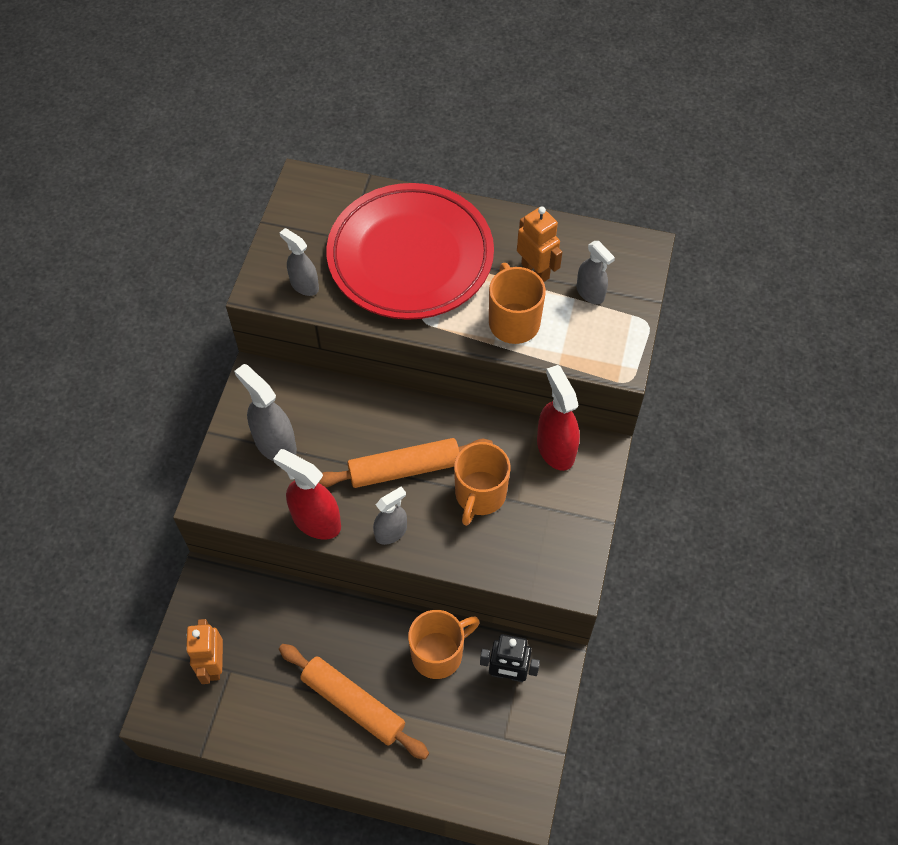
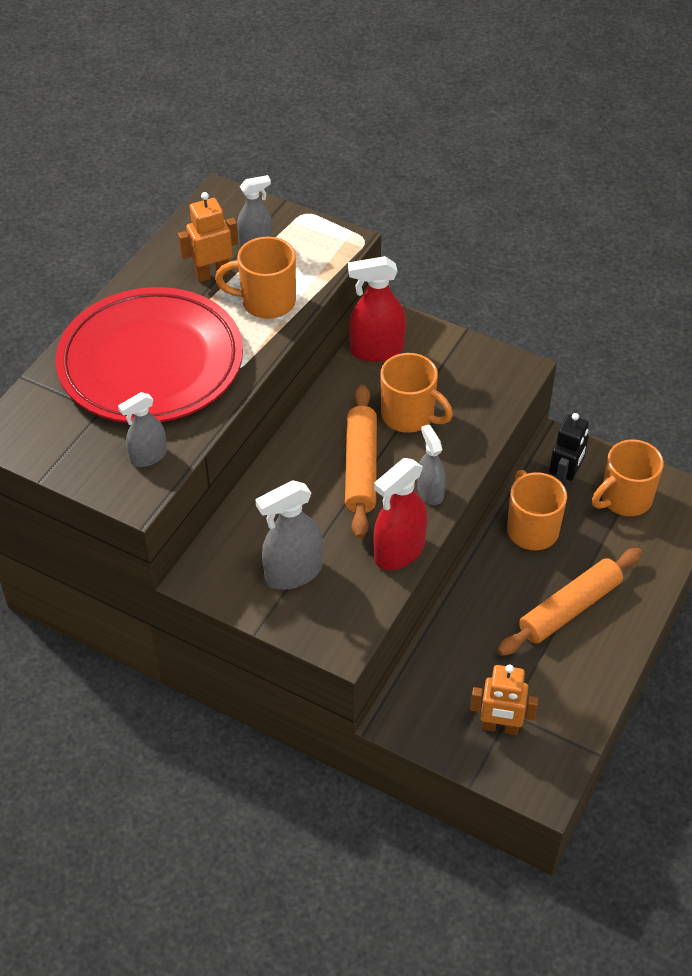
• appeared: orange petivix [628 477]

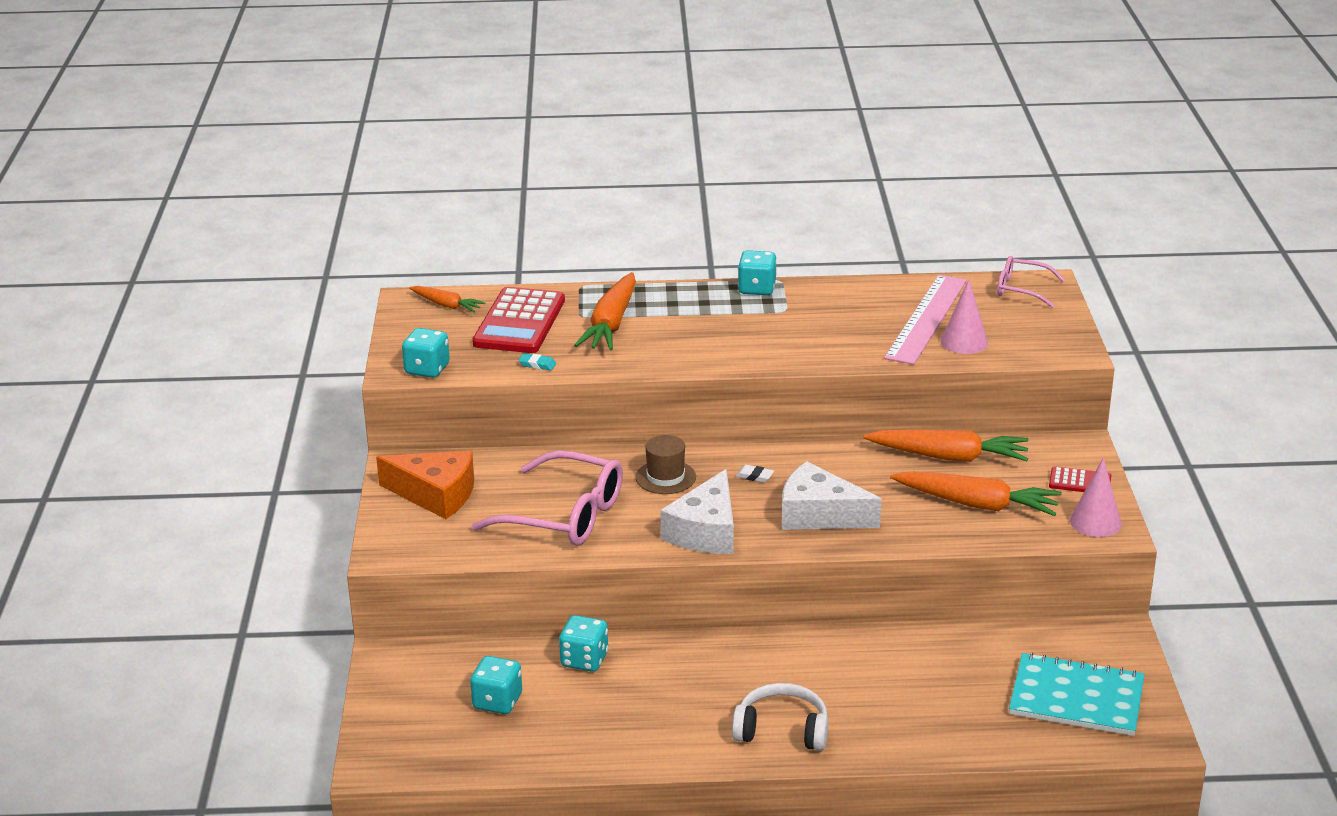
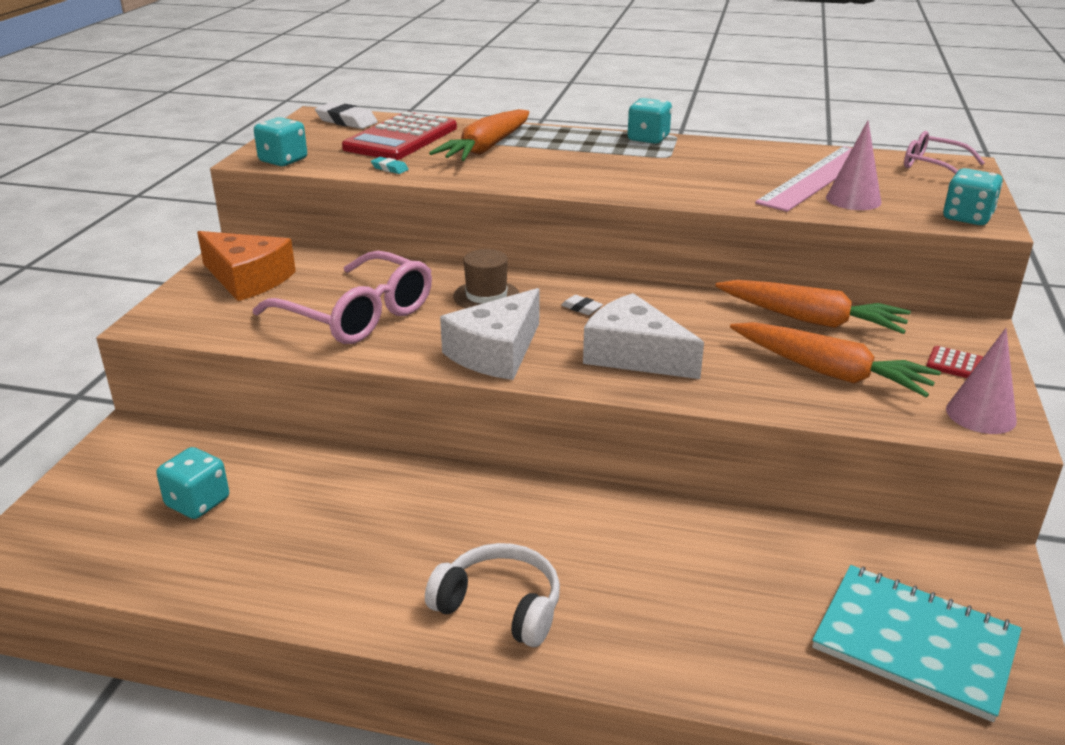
• relocated: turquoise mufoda [584 643] to [973 196]
• exchanged: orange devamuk [447 299] to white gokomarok [346 115]

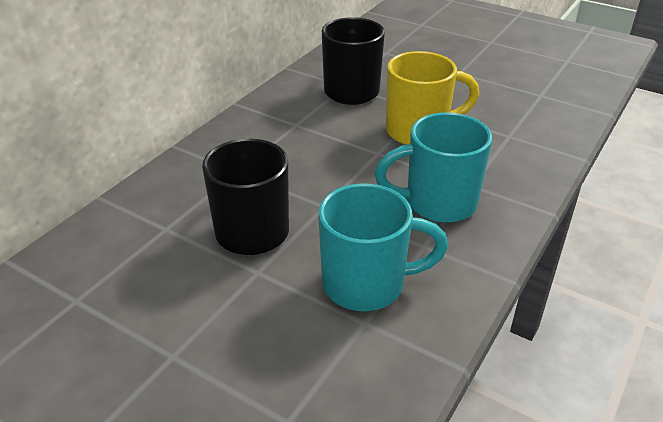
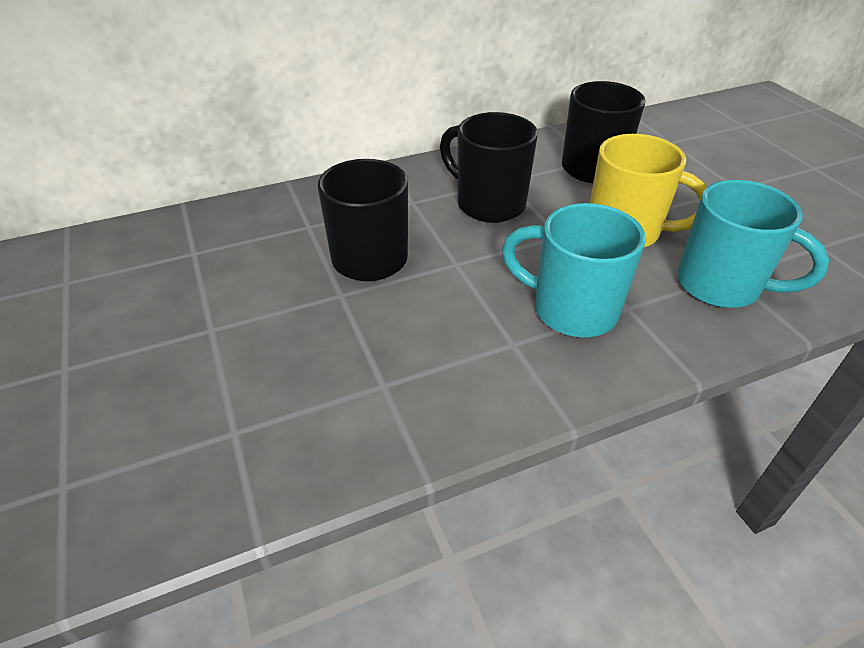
• appeared: black petivix [489 167]
• relocated: turquoise petivix [383 247] to [753 244]

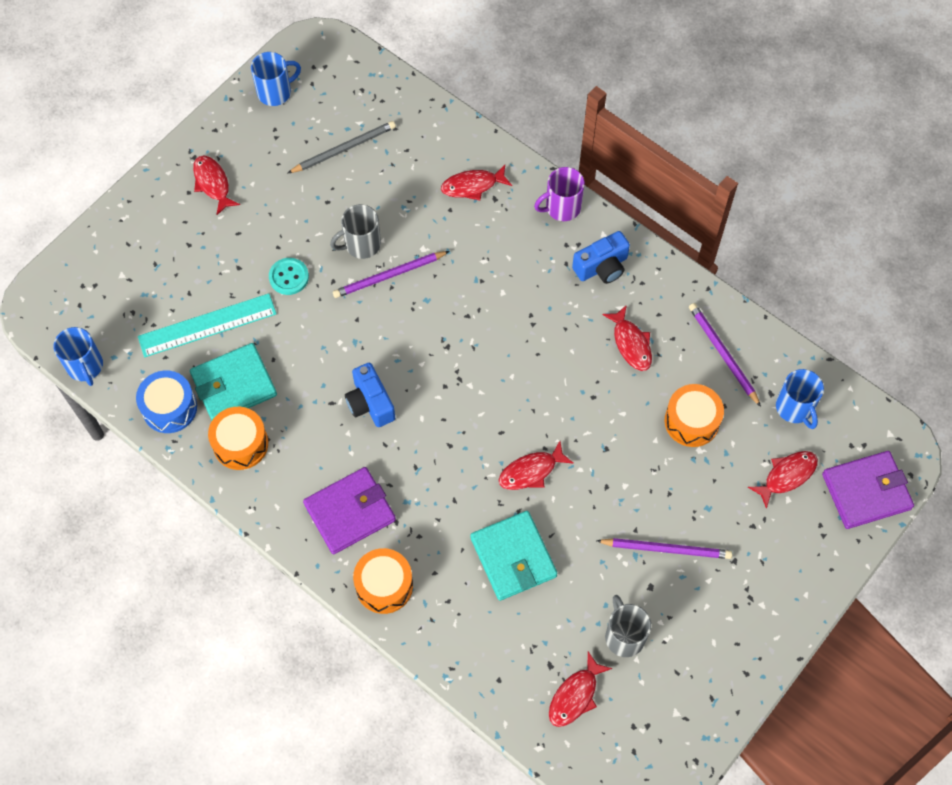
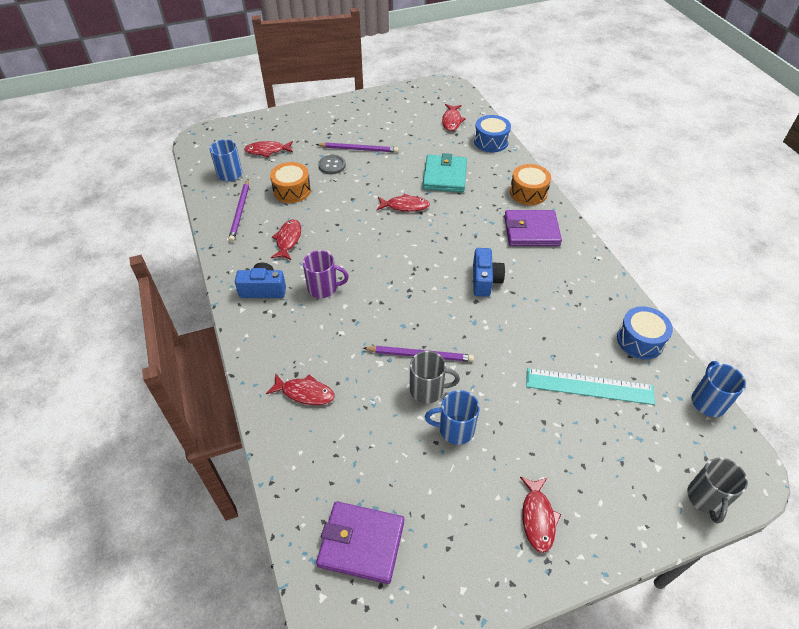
• missing: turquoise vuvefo [233 382]
• missing: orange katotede [238 438]
• missing: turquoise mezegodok [289 276]
• missing: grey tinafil [342 147]
• appeared: grey mezegodok [332 164]
• appeared: blue katotede [492 133]
• relocated: blue petivix [276 79] to [452 417]
• relocated: purple petivix [559 194] to [326 274]
• relocated: grey petivix [628 626] to [717 490]
• relocated: purple vuvefo [868 490] to [360 542]
• spun: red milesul [580 689] = [454 117] 120 degrees clockwise
• spun: purple tinafil [664 548] = [357 148] 150 degrees clockwise

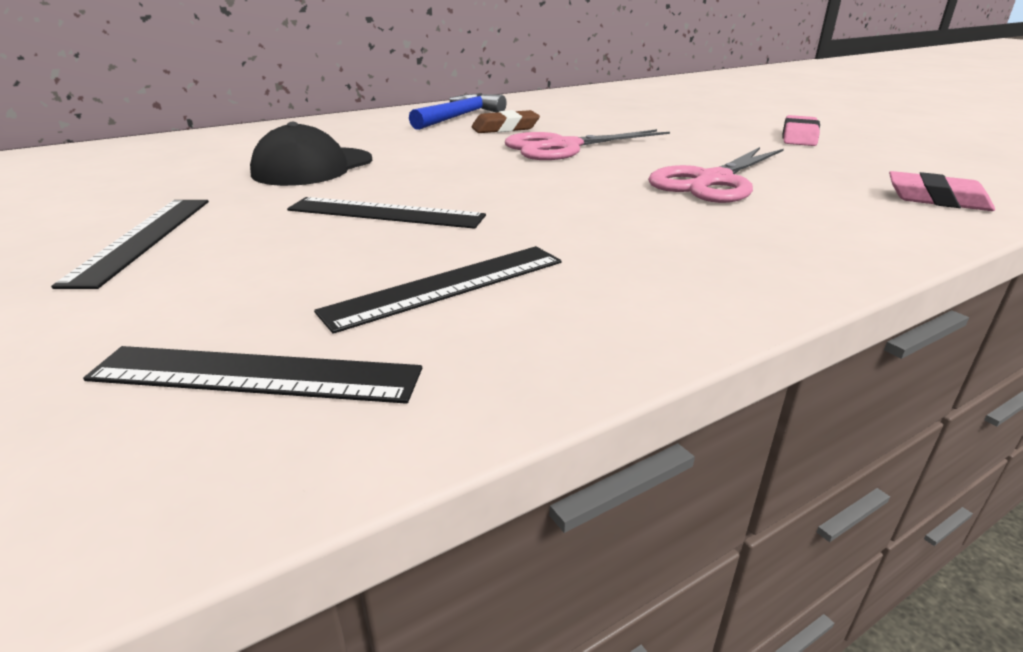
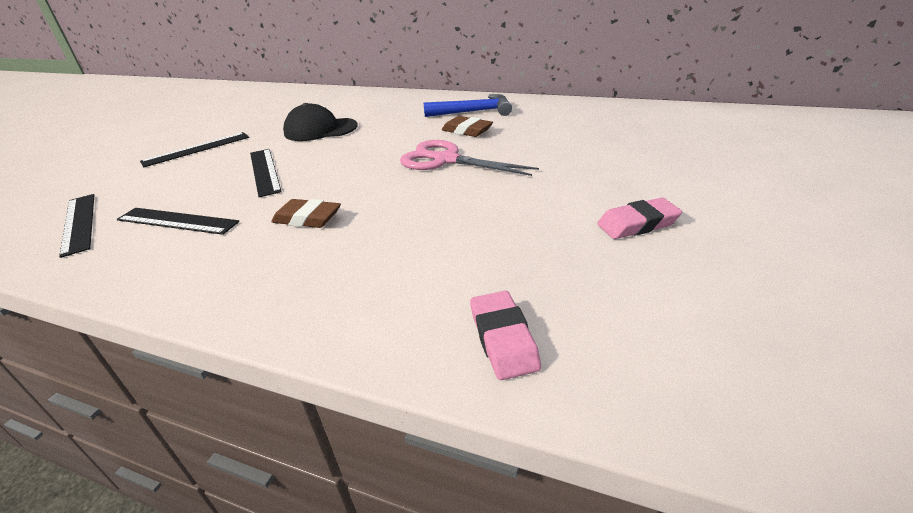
• missing: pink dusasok [716 175]
• appeared: brown gokomarok [306 213]

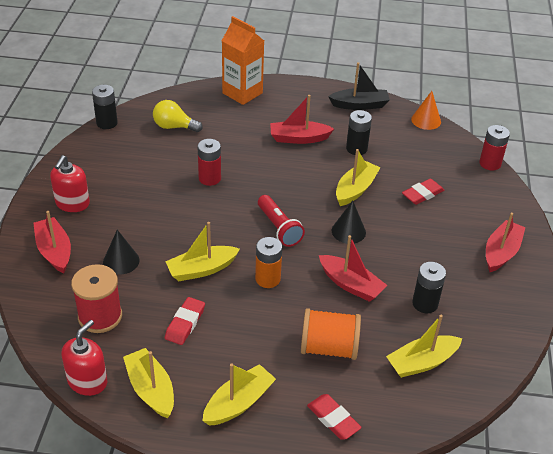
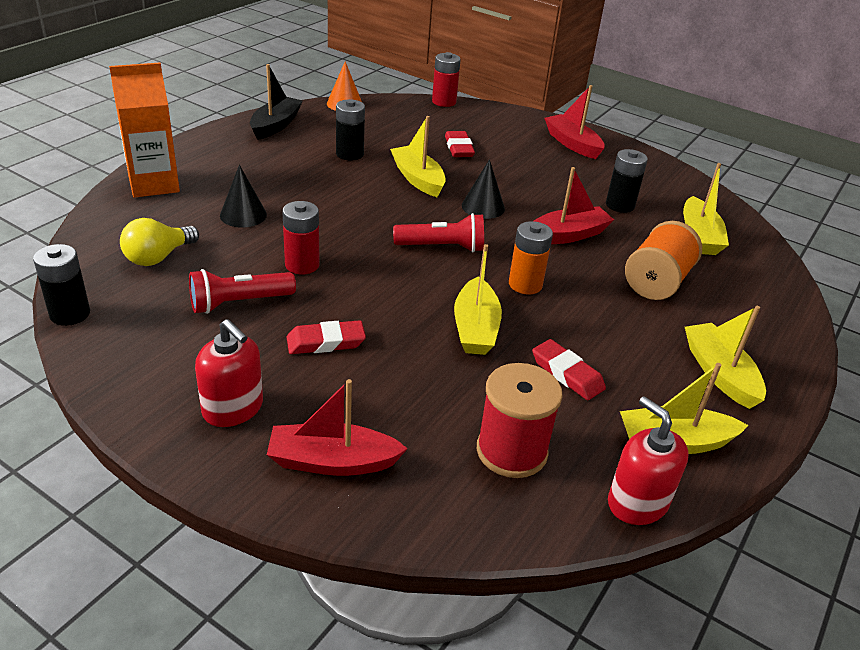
• missing: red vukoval [302 119]
• appeared: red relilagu [242 291]
• relocated: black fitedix [121 252] to [243 196]
• relocated: red gokomarok [334 416] to [326 337]

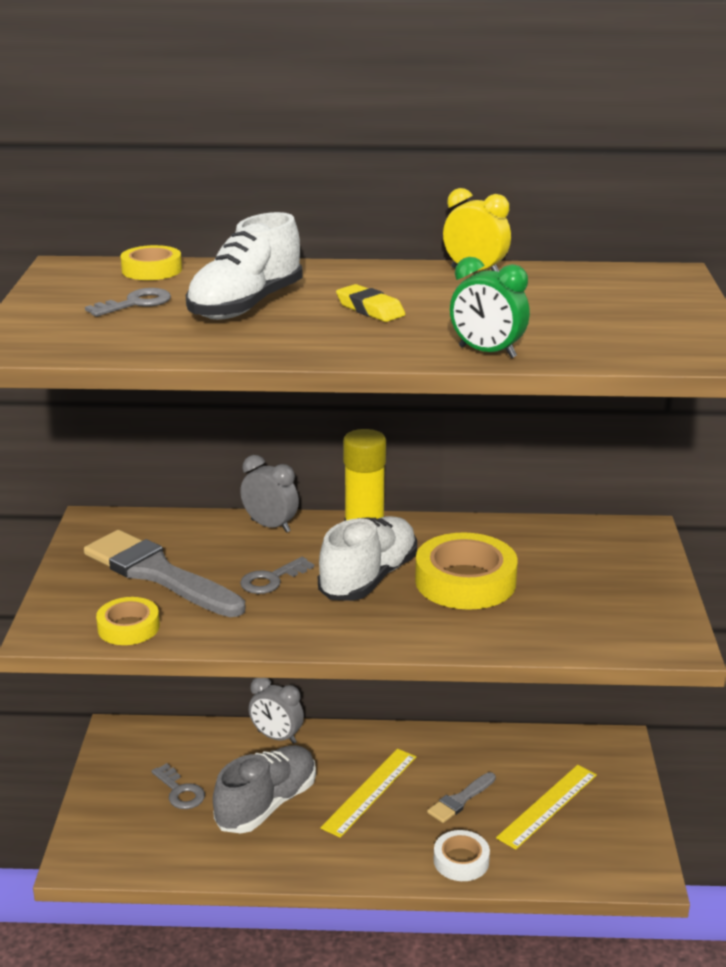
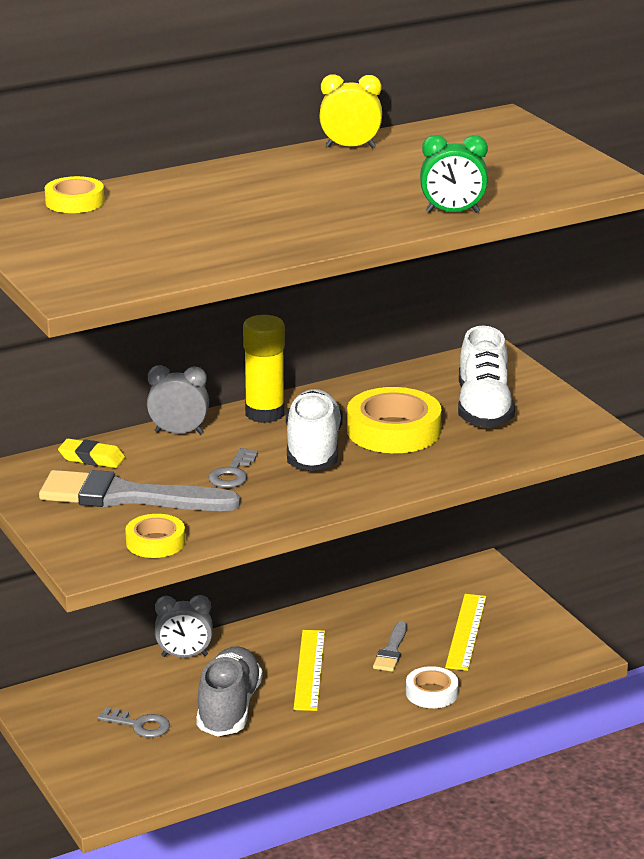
• missing: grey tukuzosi [128 302]
• relocated: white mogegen [244 266] to [486 377]
• relocated: yellow gokomarok [370 303] to [91 453]

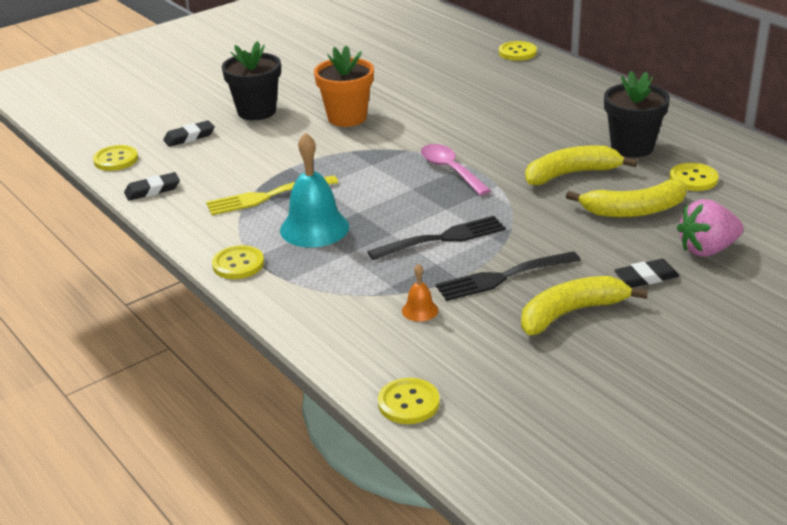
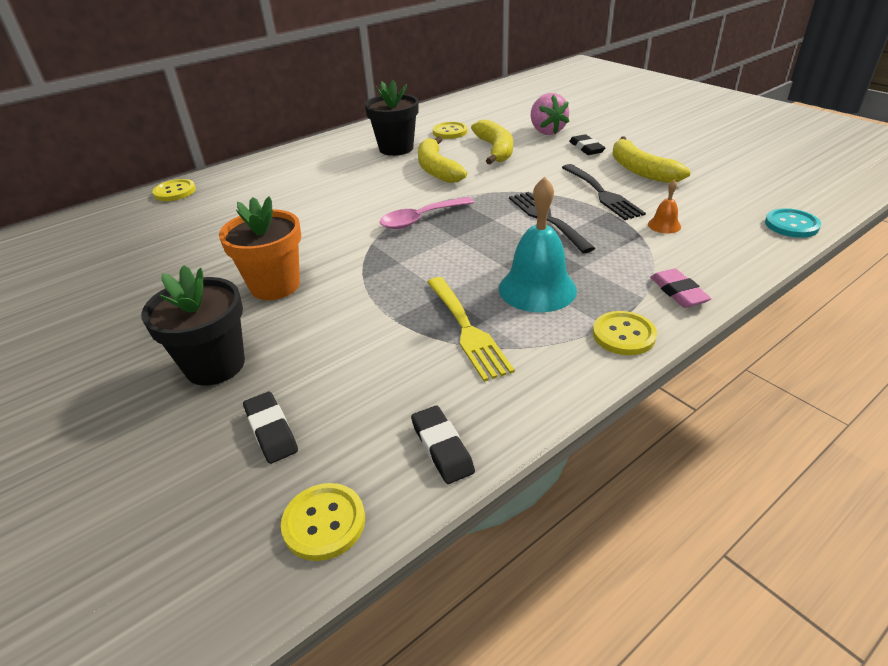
• appeared: pink gokomarok [681 288]
• colour: yellow mezegodok [409 401] to turquoise mezegodok [793 223]

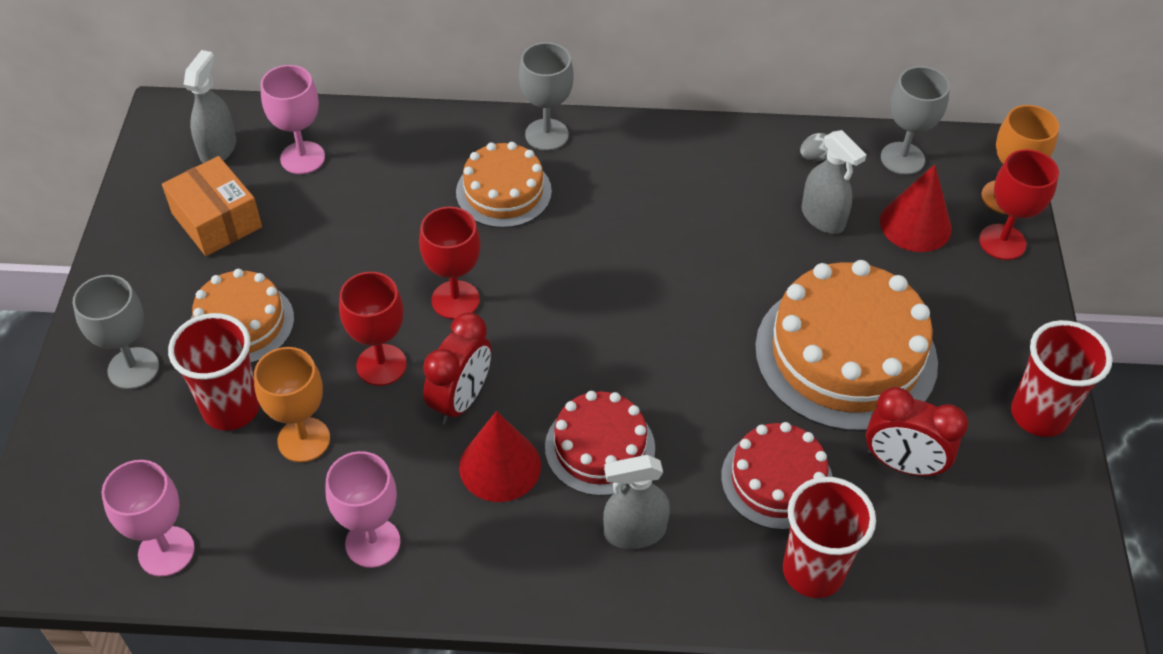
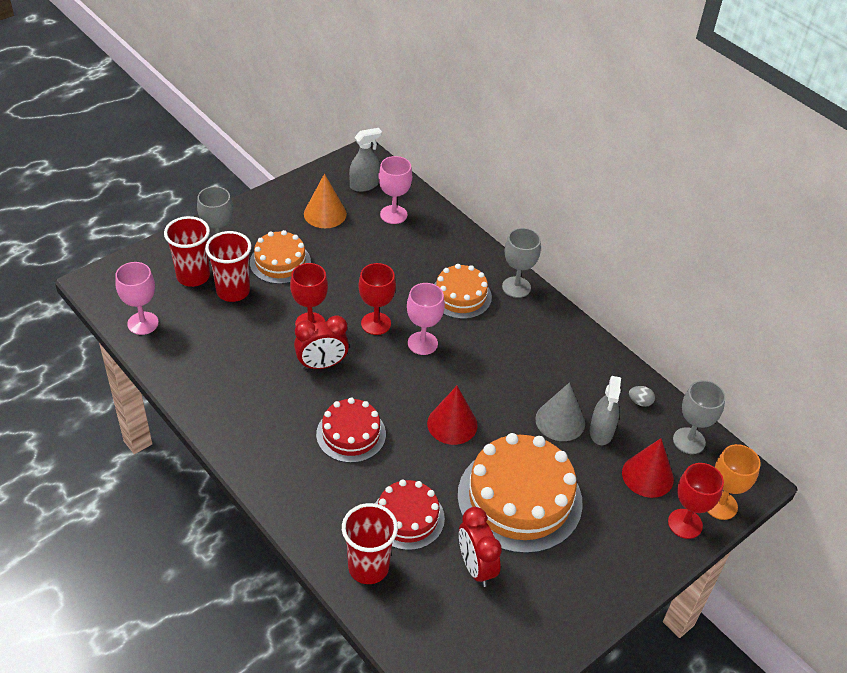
• missing: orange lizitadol [292 404]
• missing: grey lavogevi [636 502]
• appeared: grey fitedix [560 411]
• relocated: pink lizitadol [363 509] to [426 319]
• relocated: red fitedix [500 456] to [452 415]
• relocated: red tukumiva [1061 378] to [187 251]
• exchanged: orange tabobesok [212 206] to orange fitedix [325 201]

